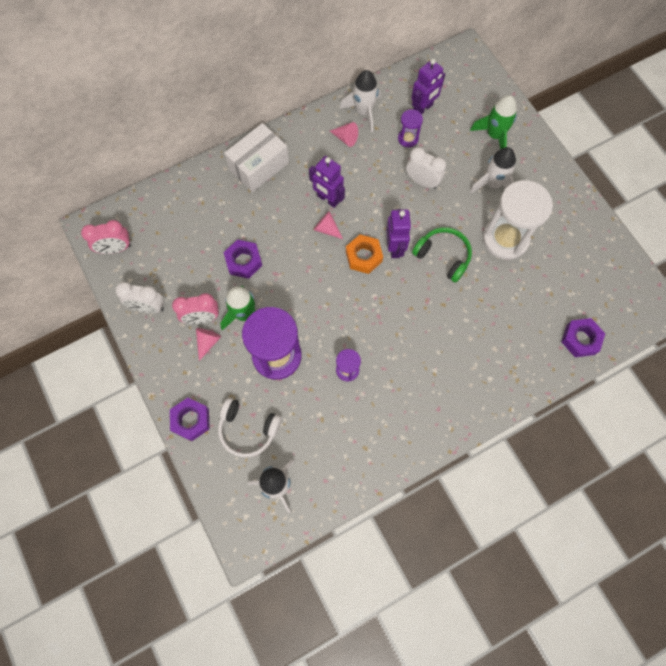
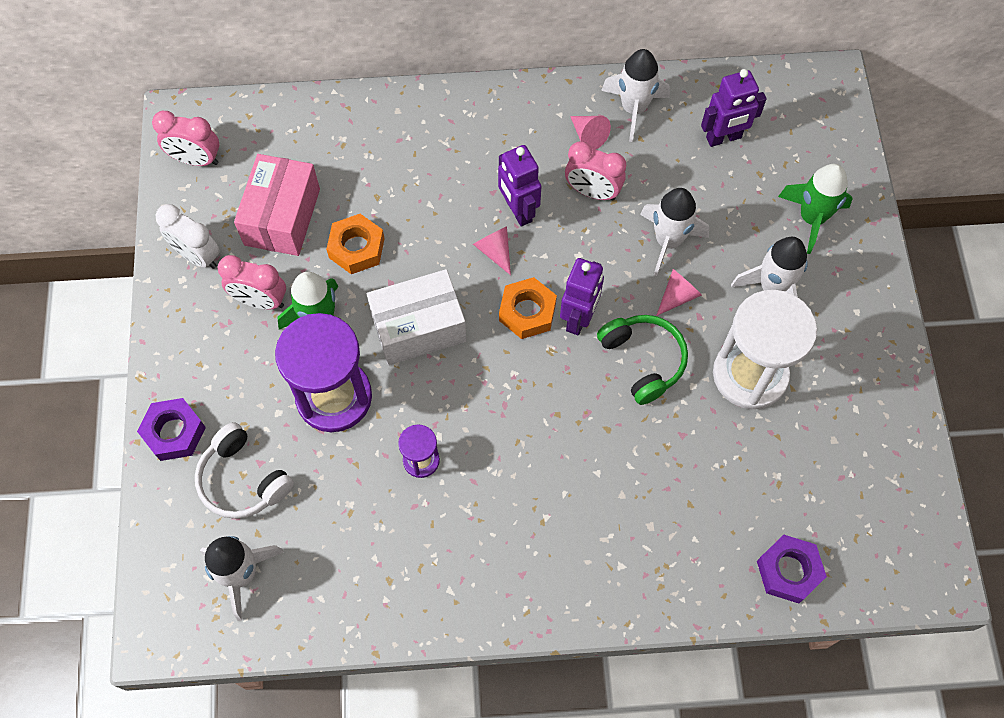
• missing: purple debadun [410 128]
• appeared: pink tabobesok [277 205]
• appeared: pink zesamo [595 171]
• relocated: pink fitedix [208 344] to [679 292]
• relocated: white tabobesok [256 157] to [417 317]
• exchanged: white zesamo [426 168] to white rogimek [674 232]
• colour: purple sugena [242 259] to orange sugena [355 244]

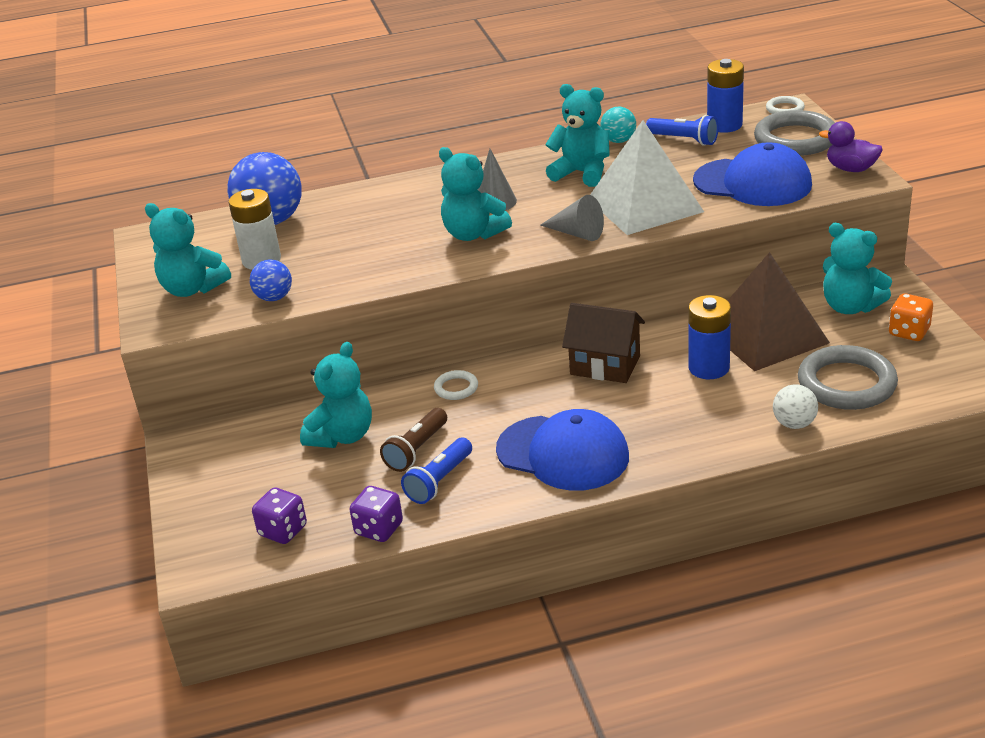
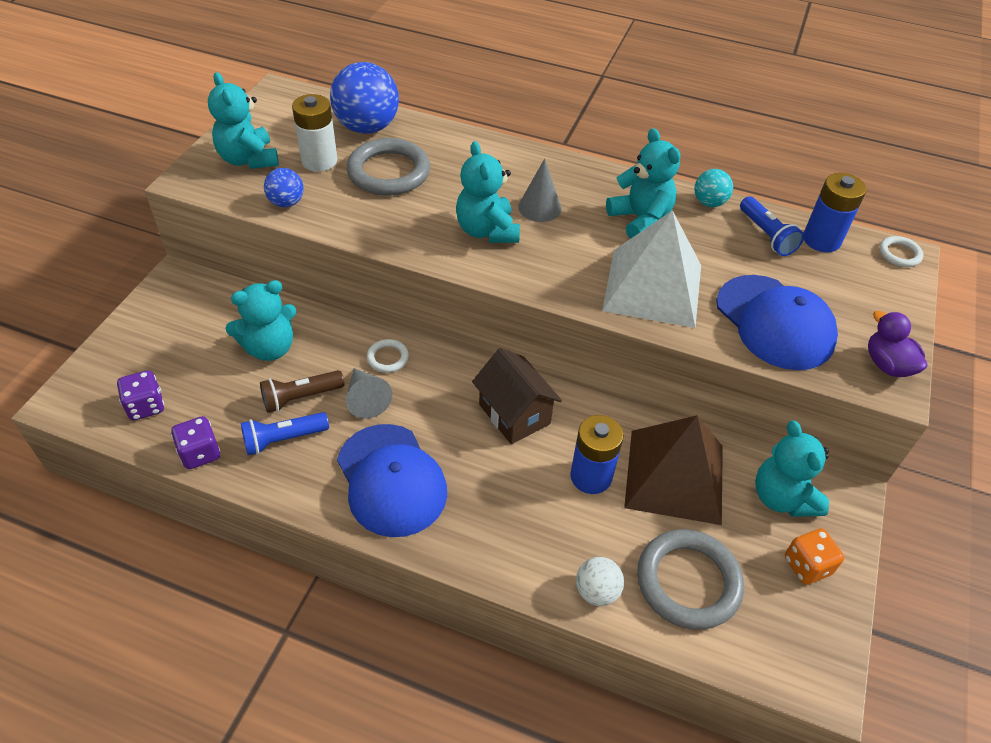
• relocated: grey fitedix [572 218] to [369 393]
• relocated: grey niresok [794 133] to [388 166]

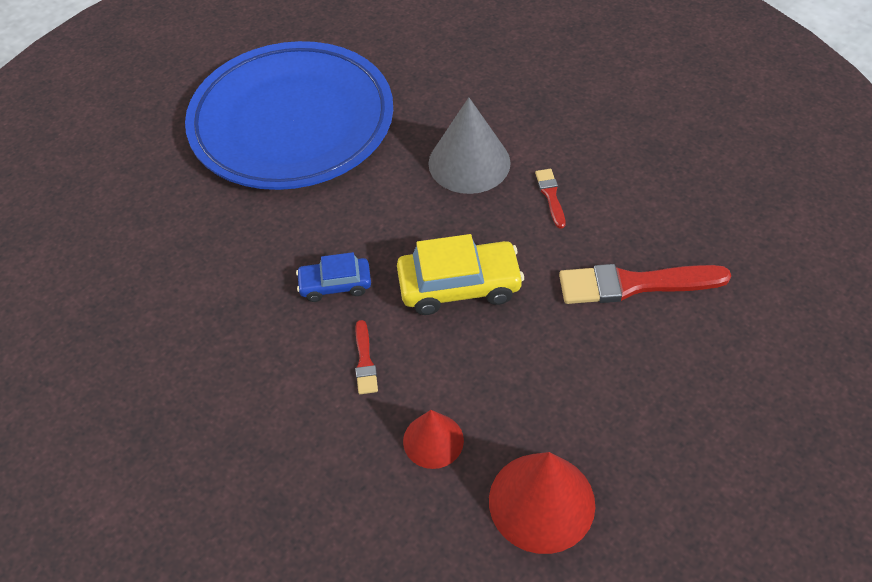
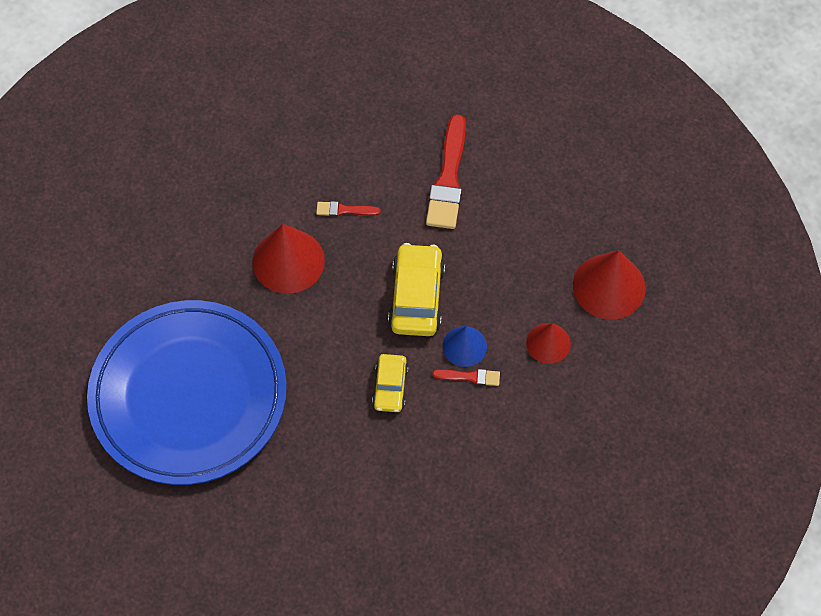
• appeared: blue fitedix [464 346]
• colour: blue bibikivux [333 277] to yellow bibikivux [390 383]
• colour: grey fitedix [469 146] to red fitedix [288 259]

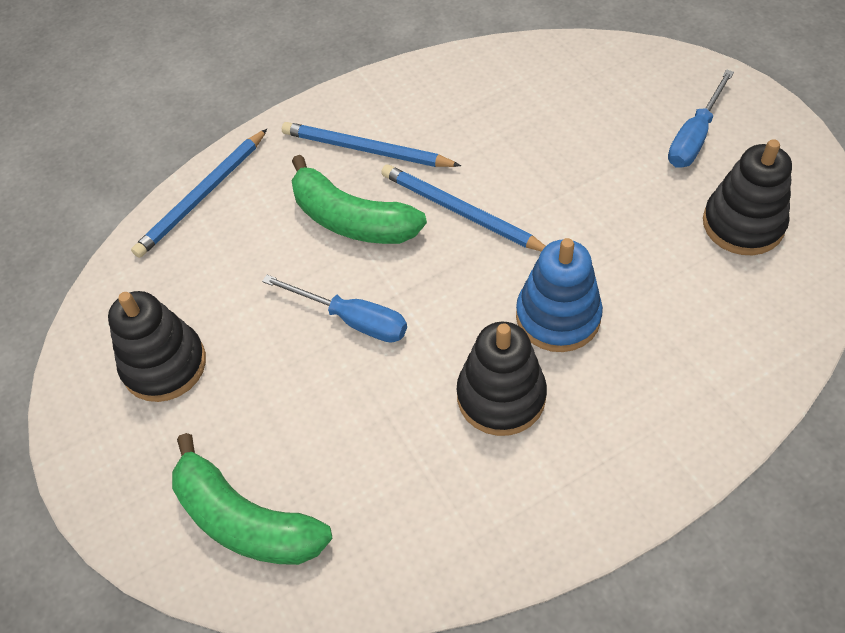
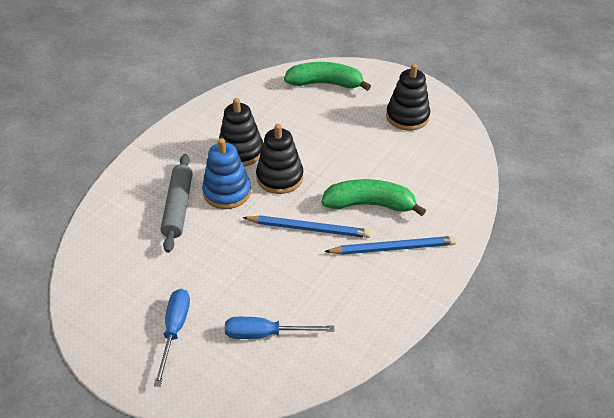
• missing: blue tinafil [199 193]
• appeared: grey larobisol [176 203]
• relocated: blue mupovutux [334 309] to [280 328]
• relocated: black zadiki [747 197] to [279 159]

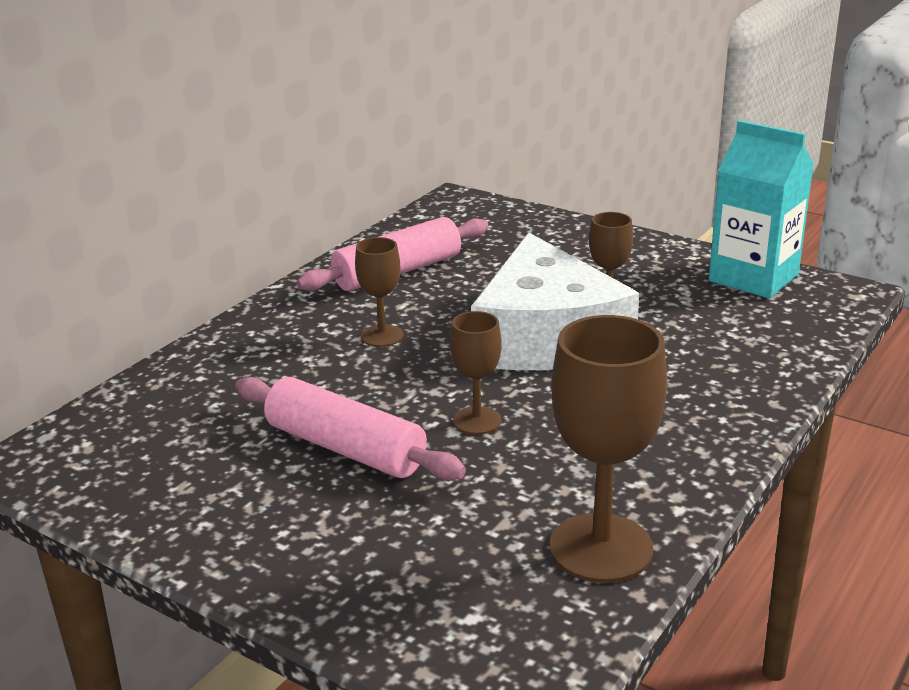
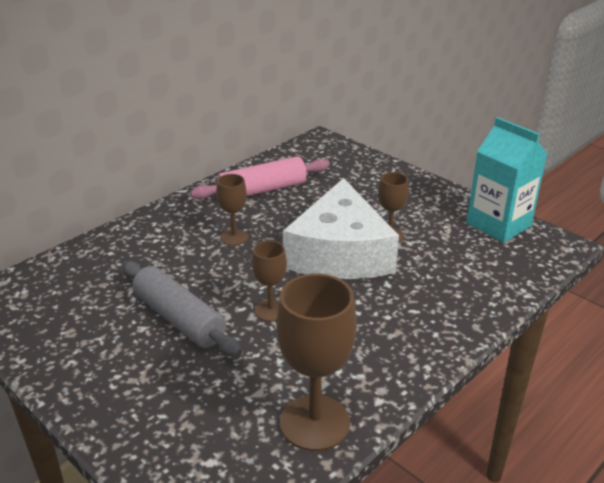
• colour: pink larobisol [350 428] to grey larobisol [182 309]

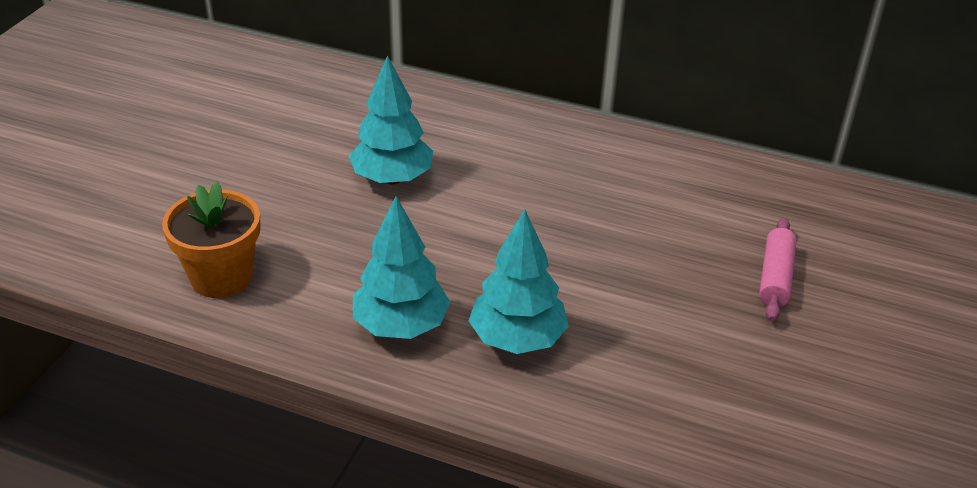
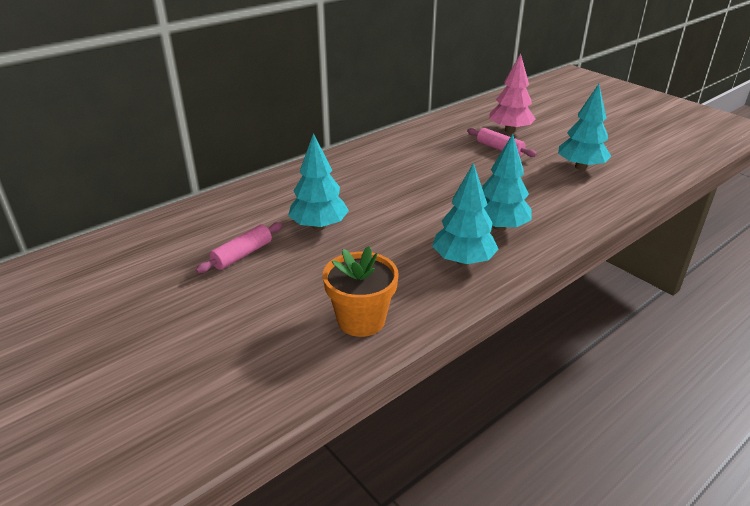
• appeared: pink larobisol [239 247]
• appeared: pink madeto [512 93]
• appeared: turquoise madeto [584 127]

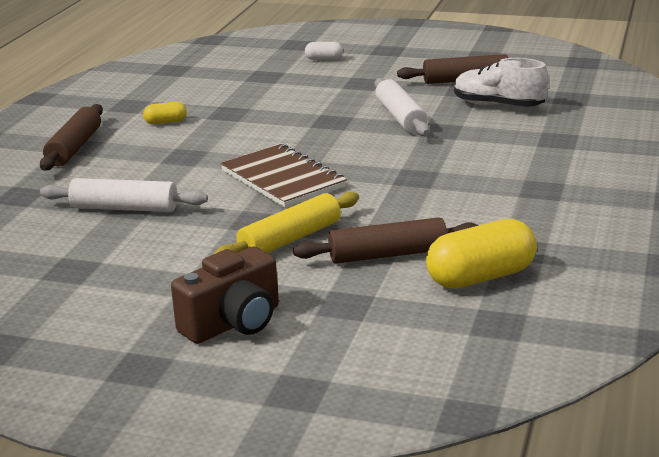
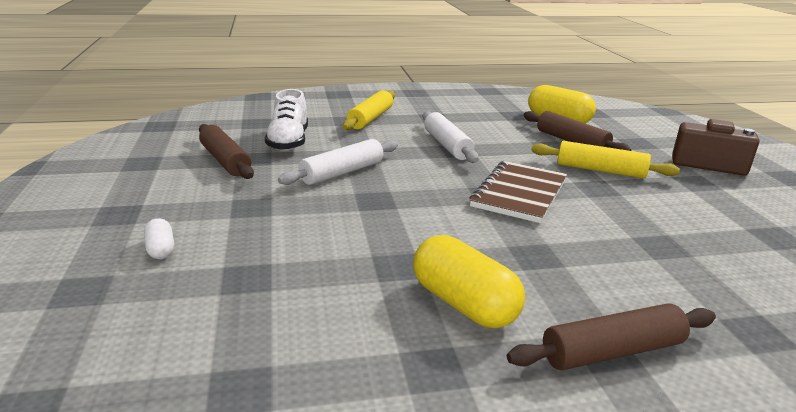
• appeared: yellow larobisol [369 110]
• relocated: white larobisol [124 195] to [451 137]
• size: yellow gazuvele [165 113] = [469 281] x2.03

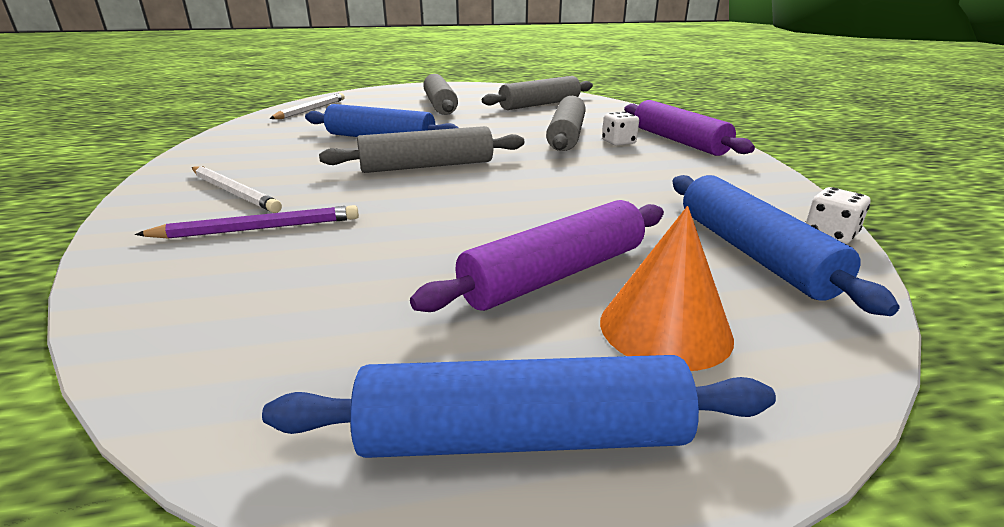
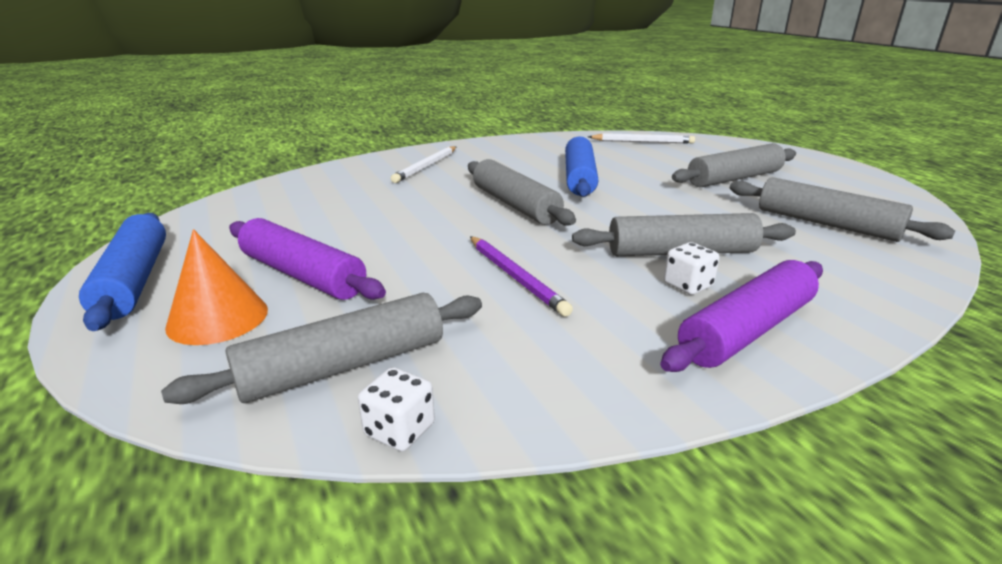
• relocated: purple tinafil [247 222] to [521 276]
• colour: blue larobisol [785 245] to grey larobisol [321 348]

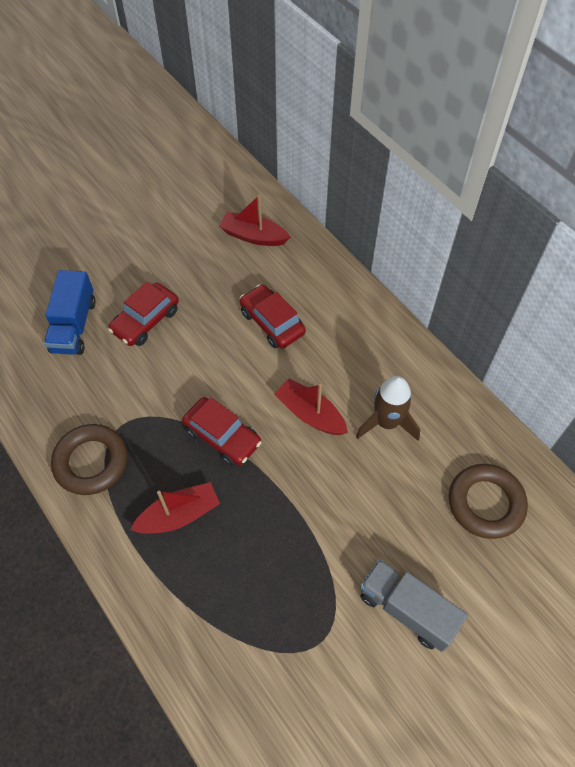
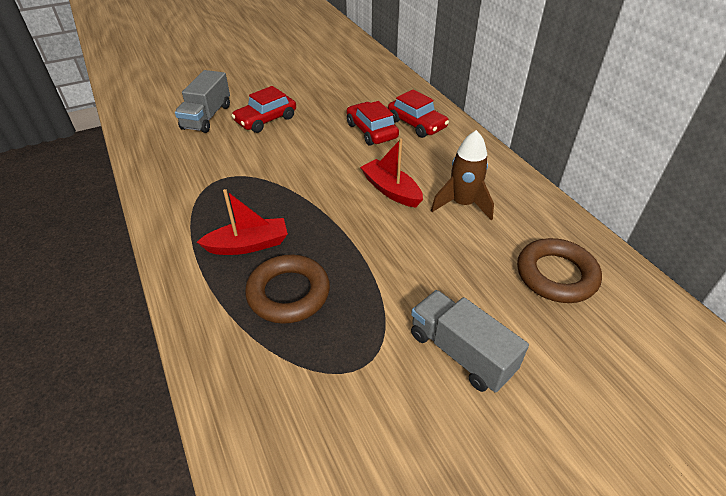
• missing: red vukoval [254 220]
• relocated: brown niresok [89 459] to [287 289]
• relocated: red bibikivux [222 431] to [418 114]
• colour: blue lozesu [70 312] to grey lozesu [202 101]

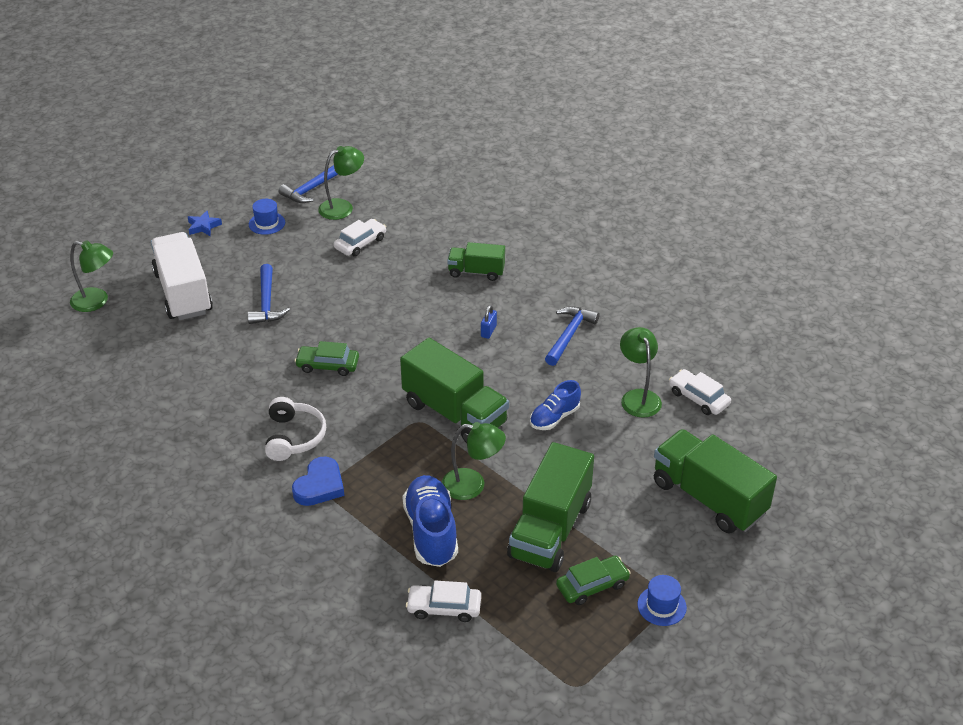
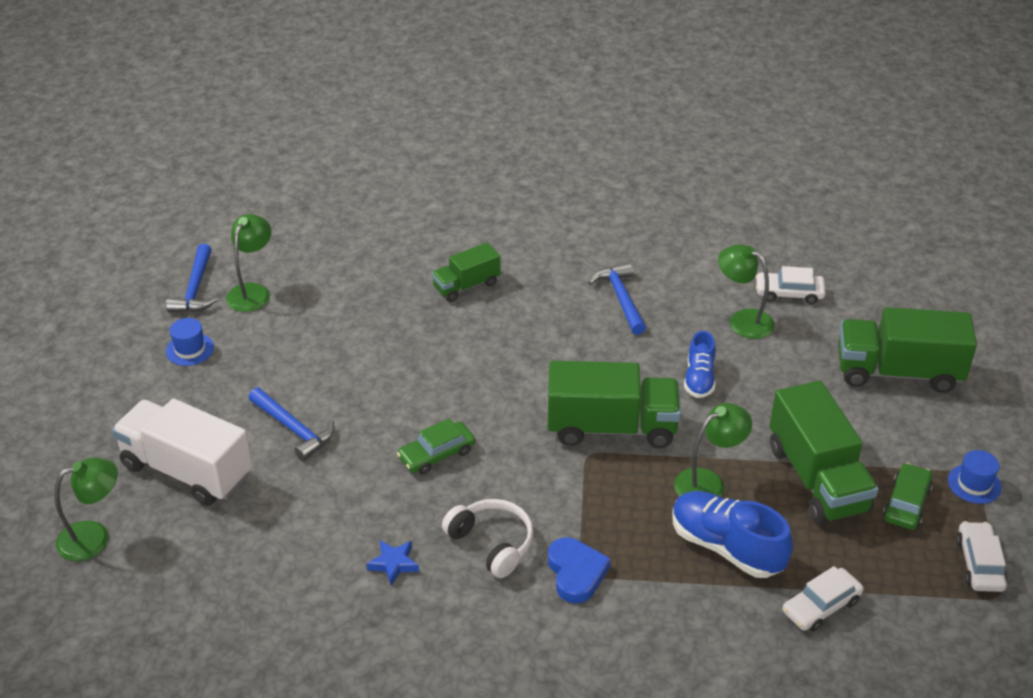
• missing: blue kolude [489 322]
• relocated: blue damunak [205 223] to [392 563]
• relocated: white bibikivux [360 238] to [981 556]

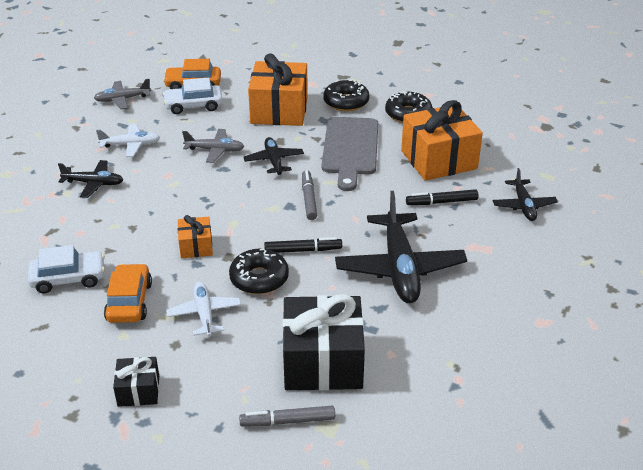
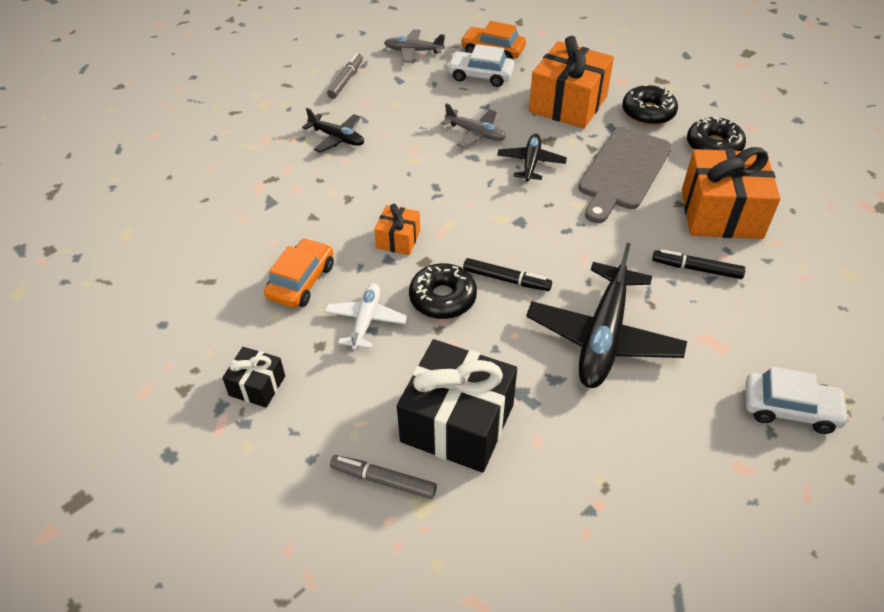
• missing: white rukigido [128 140]
• missing: black rukigido [525 194]
• relocated: white bibikivux [66 269] to [797 400]
• relocated: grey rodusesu [309 195] to [345 76]

